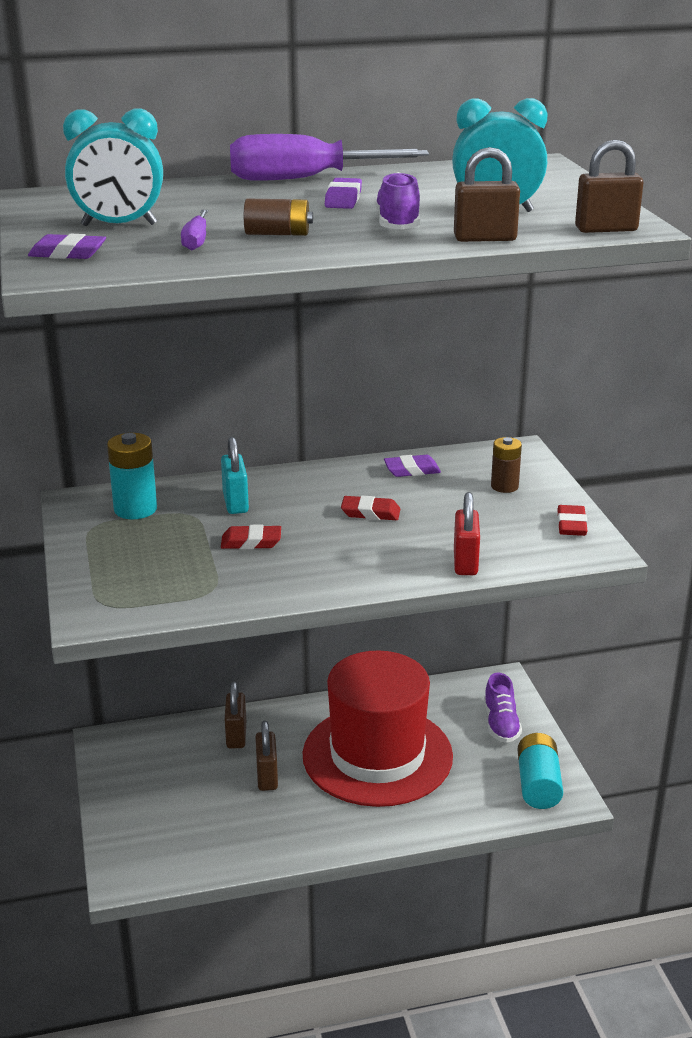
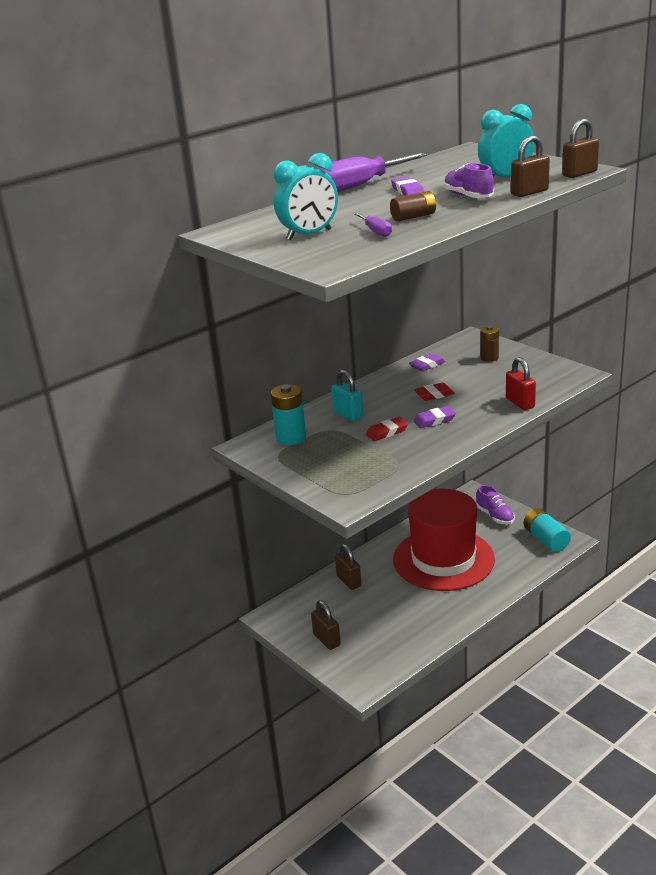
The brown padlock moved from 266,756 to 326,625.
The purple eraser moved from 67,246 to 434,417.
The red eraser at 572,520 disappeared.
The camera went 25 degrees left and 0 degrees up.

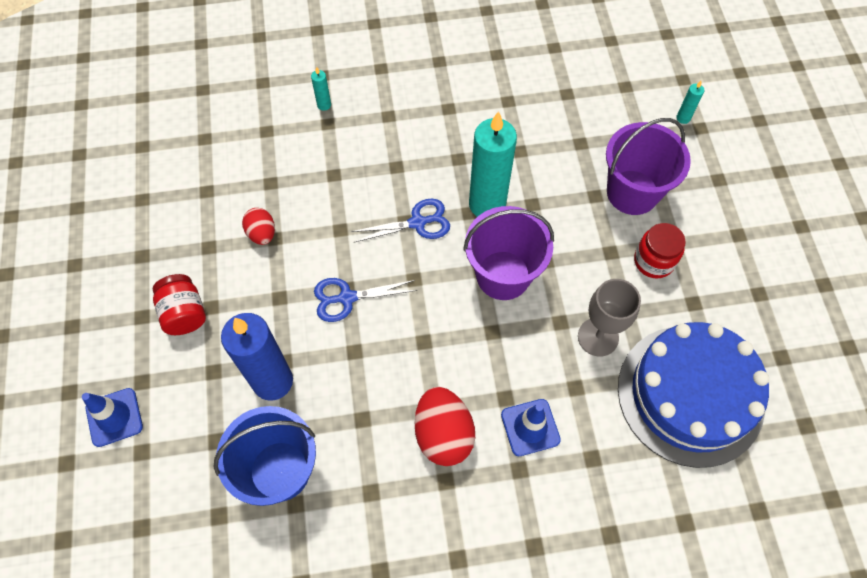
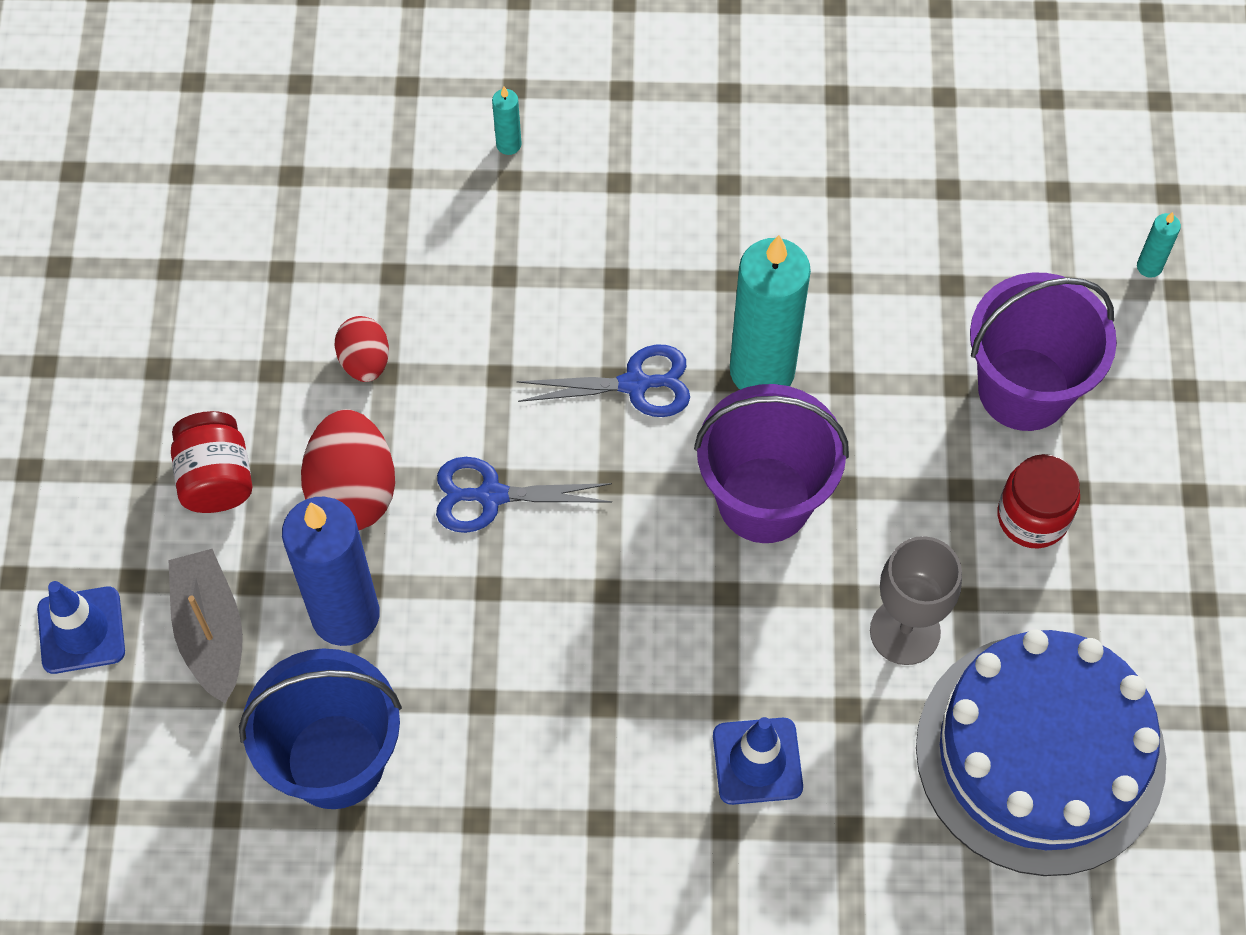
The grey boat at 205,626 appeared.
The red egg moved from 445,426 to 348,469.
The camera went 10 degrees right and 0 degrees up.

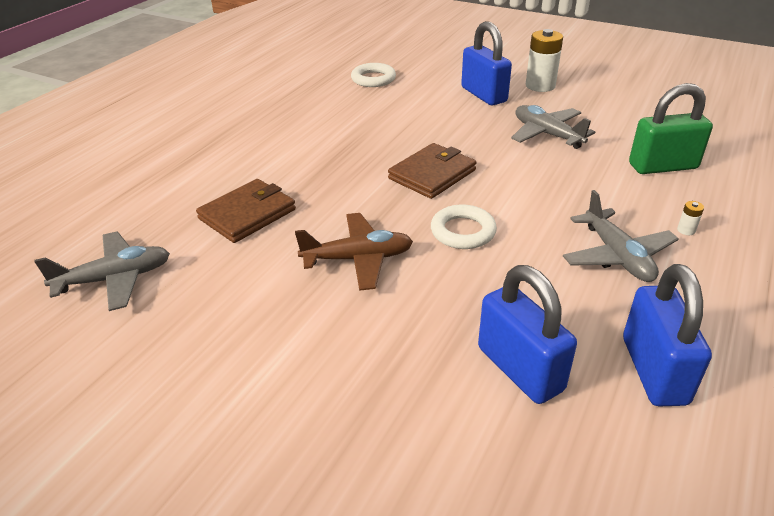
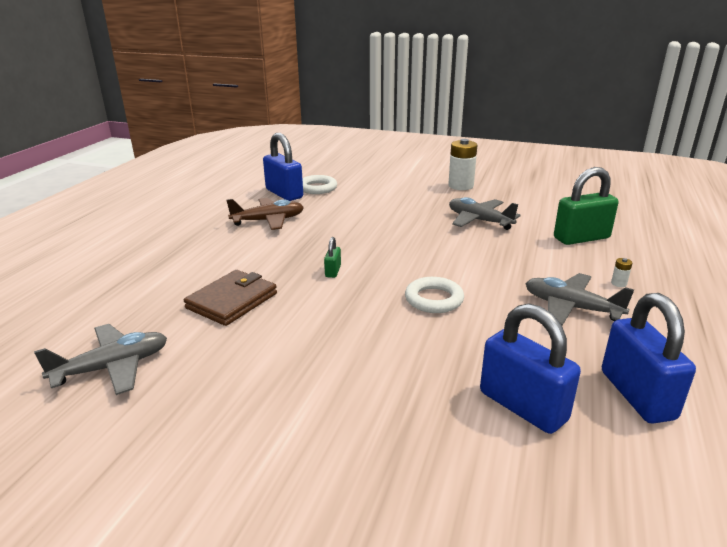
The brown plane moved from 354,252 to 265,214.
The blue padlock moved from 486,63 to 283,167.
The green padlock at 332,257 appeared.
The grey plane at 621,236 turned 150 degrees clockwise.
The brown wallet at 432,171 disappeared.
The camera went 10 degrees left and 10 degrees down.

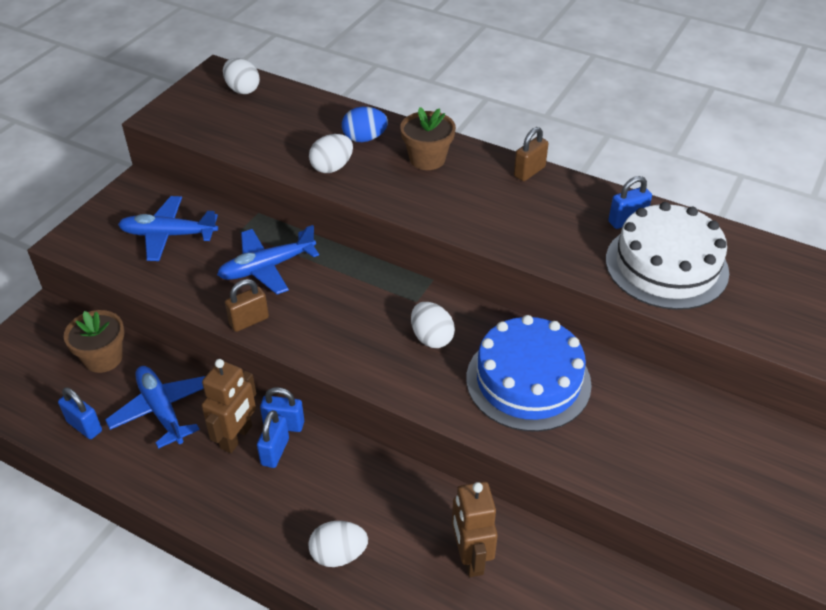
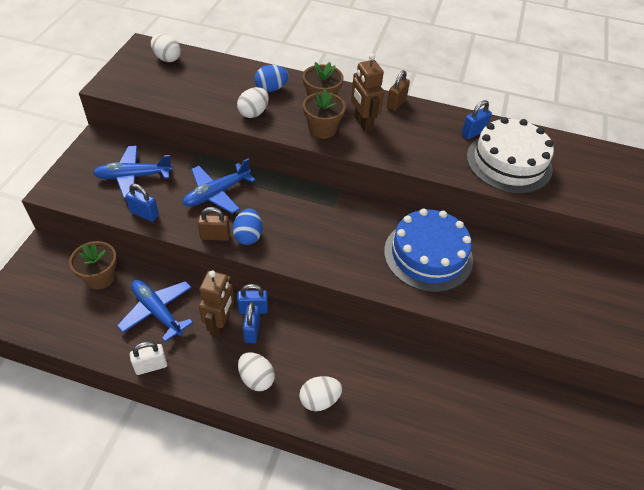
The blue padlock moved from 80,413 to 142,203.
The white padlock at 149,358 appeared.
The brown padlock at 247,305 turned 45 degrees clockwise.
The blue egg at 247,227 appeared.
The white egg moved from 433,325 to 256,371.
The brown flower pot at 324,114 appeared.
The brown robot moved from 475,529 to 367,93.
The camera went 15 degrees left and 5 degrees up.

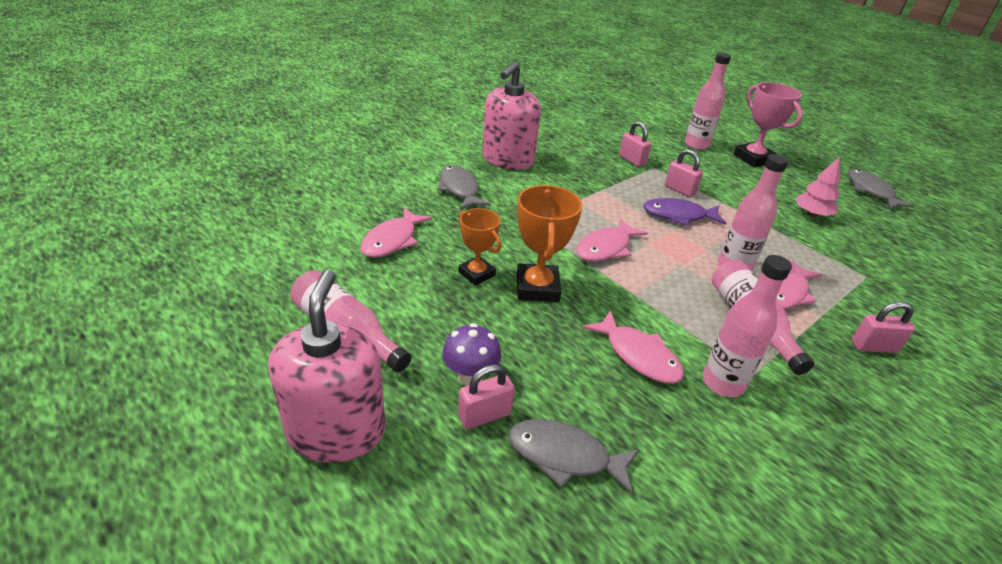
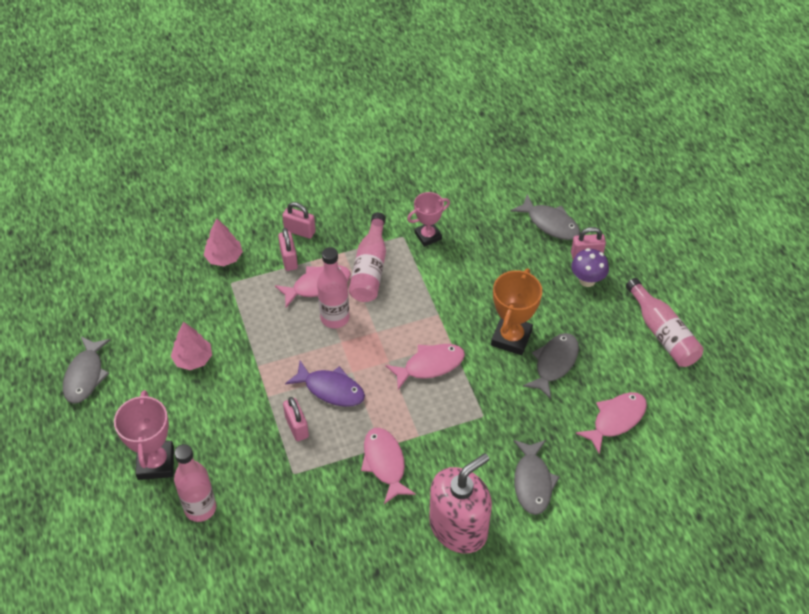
The pink tree at 223,242 appeared.
The pink padlock moved from 635,144 to 288,249.
The pink fish moved from 633,347 to 388,466.
The pink bottle at 747,326 was replaced by the pink trophy at 428,219.
The orange trophy at 479,247 was replaced by the grey fish at 551,366.
The pink soap dispenser at 326,366 disappeared.
The camera went 155 degrees left and 15 degrees up.

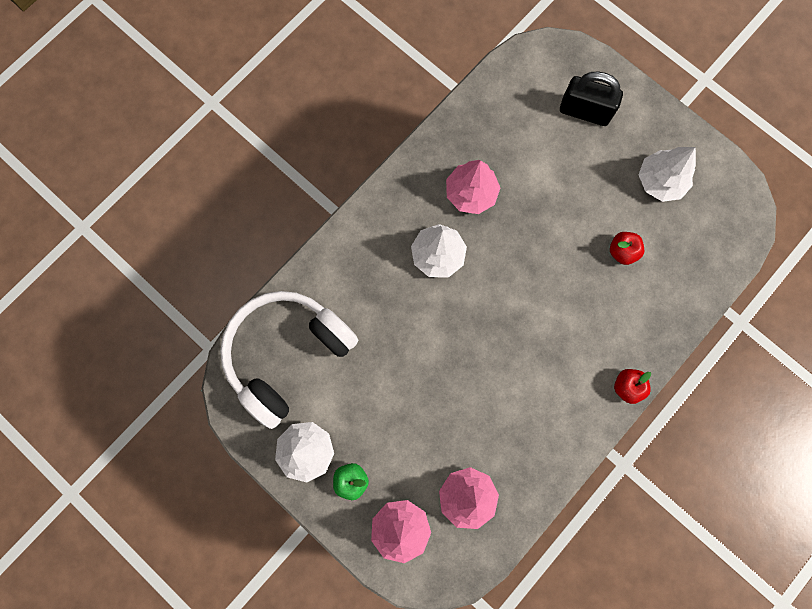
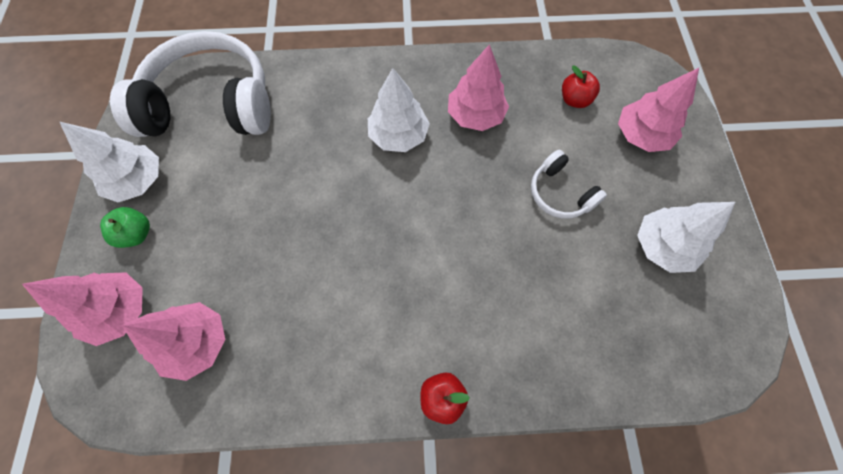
The white headphones at 569,184 appeared.
The red apple moved from 627,248 to 581,86.
The black padlock at 591,98 was replaced by the pink tree at 658,110.
The camera went 45 degrees right and 10 degrees down.

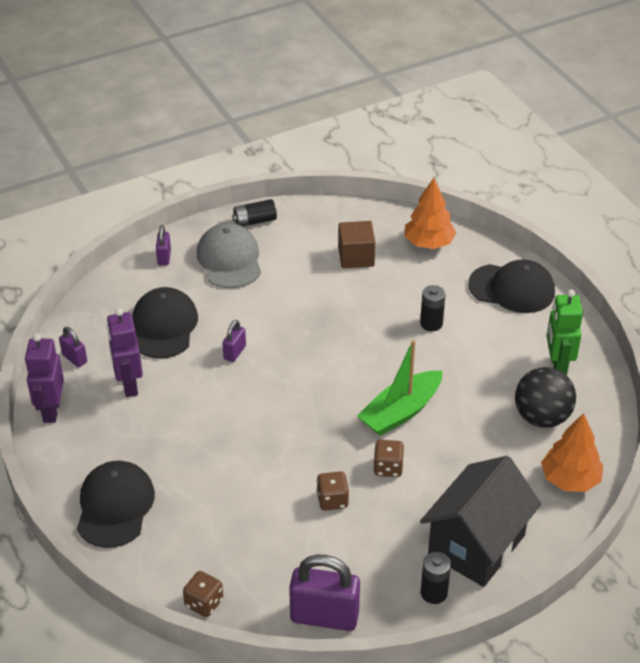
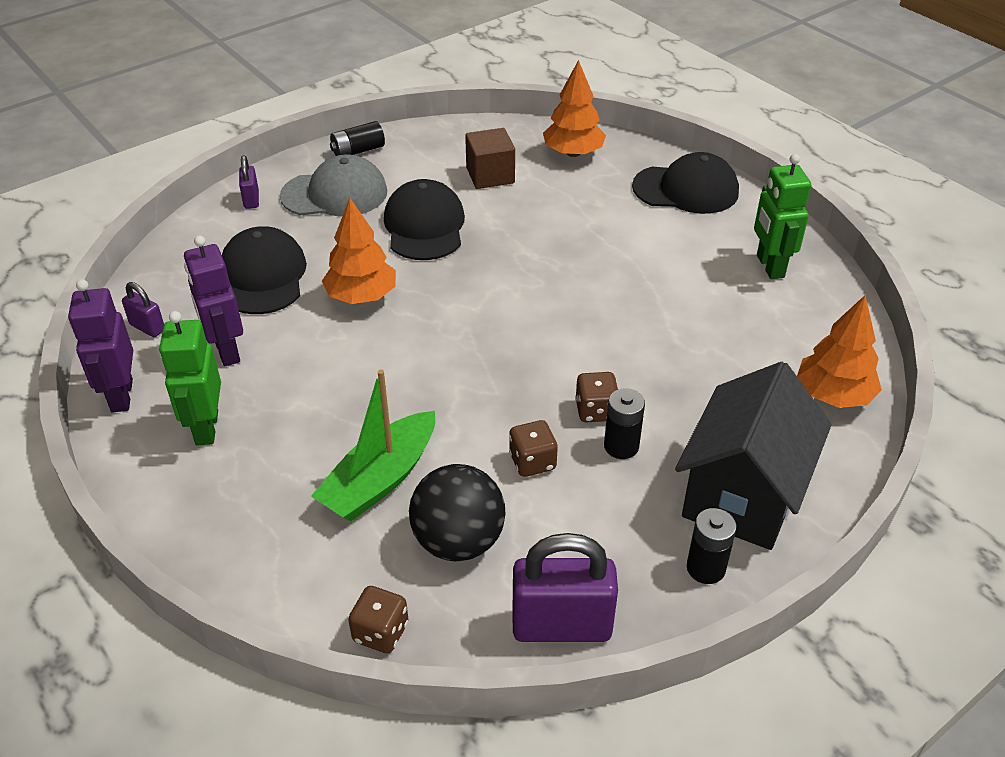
The green robot at 190,378 appeared.
The grey cap at 229,255 turned 105 degrees clockwise.
The green boat moved from 399,388 to 373,445.
The purple padlock at 234,341 was replaced by the orange tree at 359,251.
The black cap moved from 116,504 to 424,219.
The black ball moved from 545,397 to 457,512.
The black battery moved from 433,308 to 624,423.
The camera went 10 degrees left and 0 degrees up.

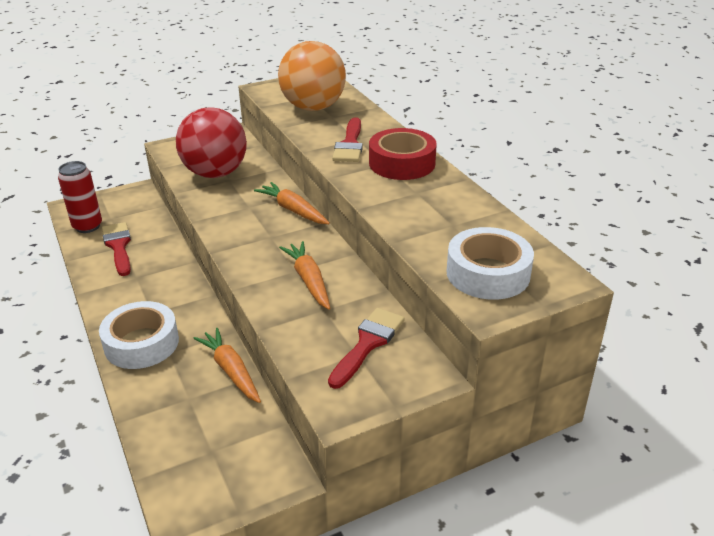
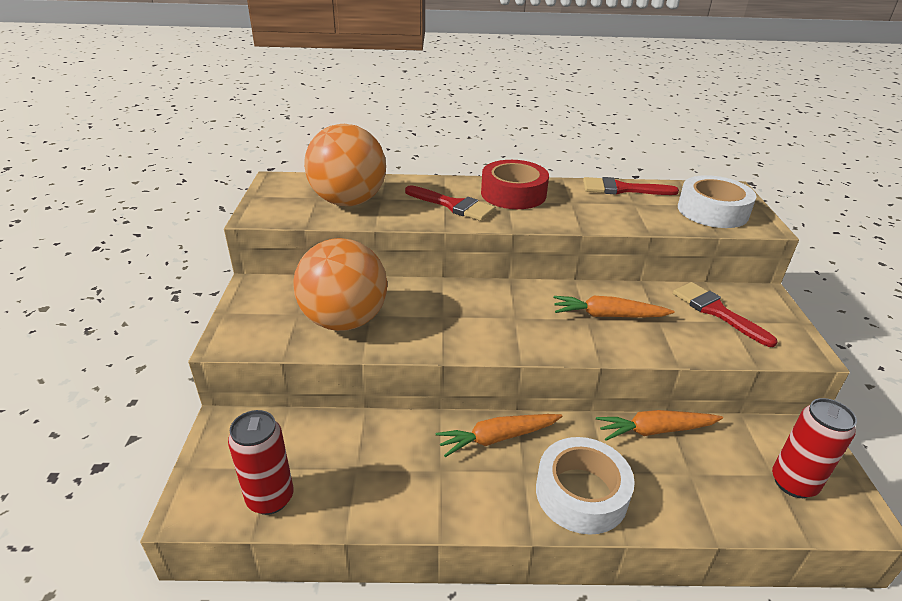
The red ball at 211,142 became the orange ball at 340,284.
The orange carrot moved from 292,203 to 499,435.
The red brush moved from 116,249 to 631,186.
The red can at 814,448 appeared.
The camera went 65 degrees left and 0 degrees up.

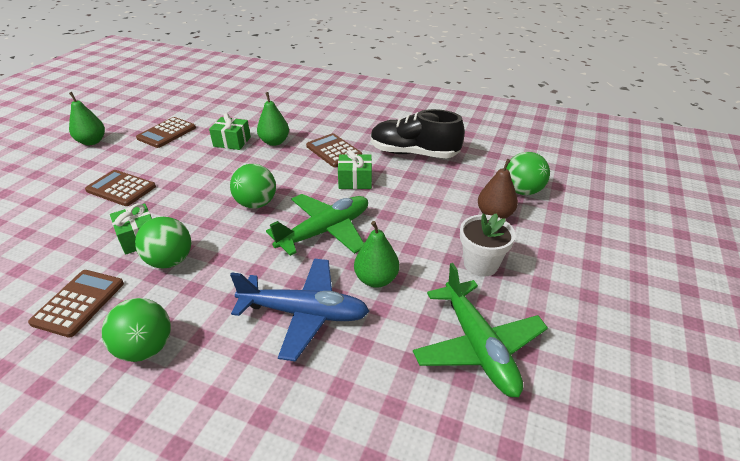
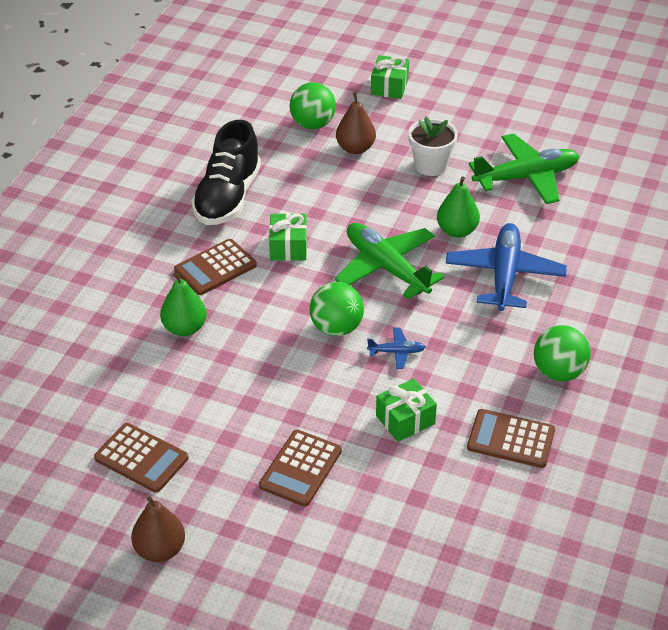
The green pear at 87,118 became the brown pear at 158,529.
The blue plane at 396,348 appeared.
The green gift moved from 230,131 to 390,77.
The green ball at 163,243 disappeared.
The camera went 90 degrees left and 5 degrees up.

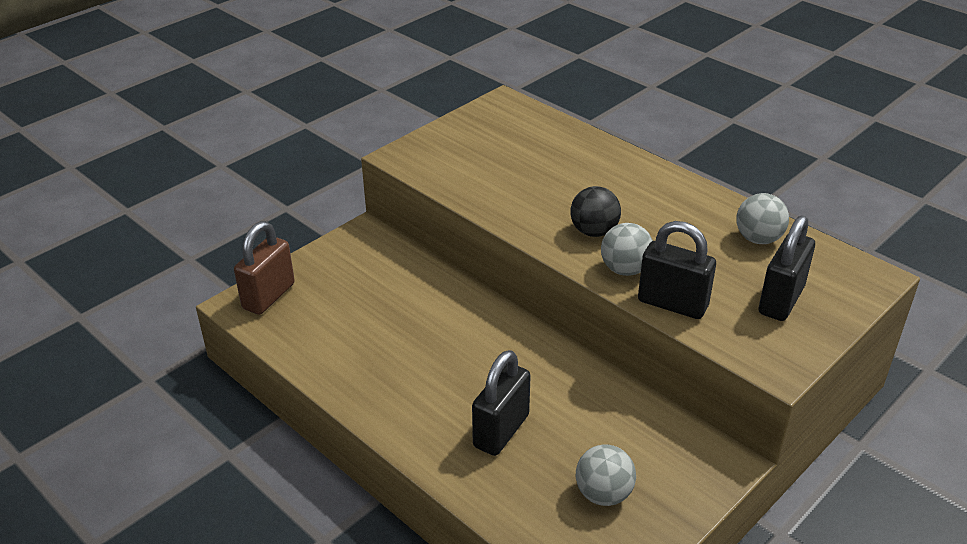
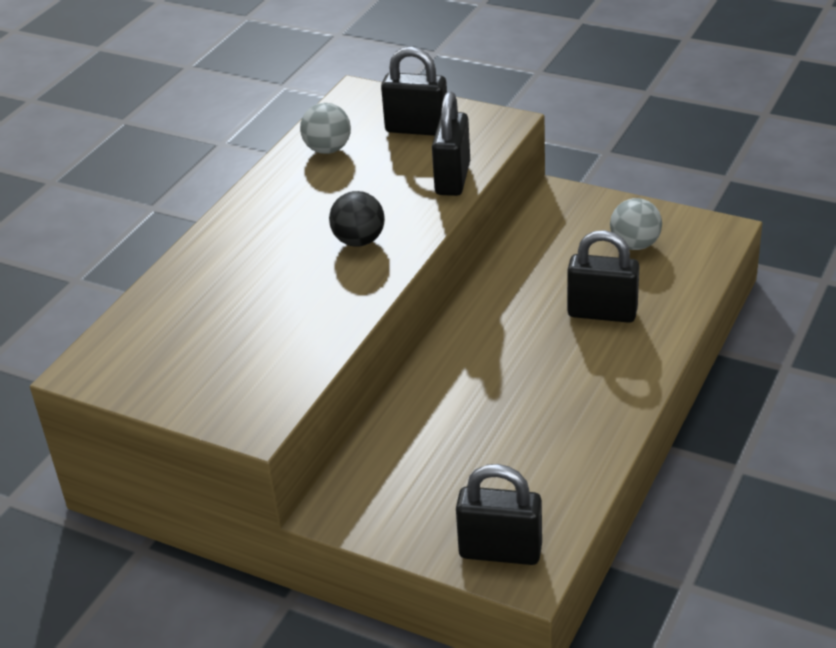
The brown padlock at 264,268 became the black padlock at 499,514.
The grey ball at 627,249 disappeared.
The camera went 105 degrees left and 0 degrees up.

